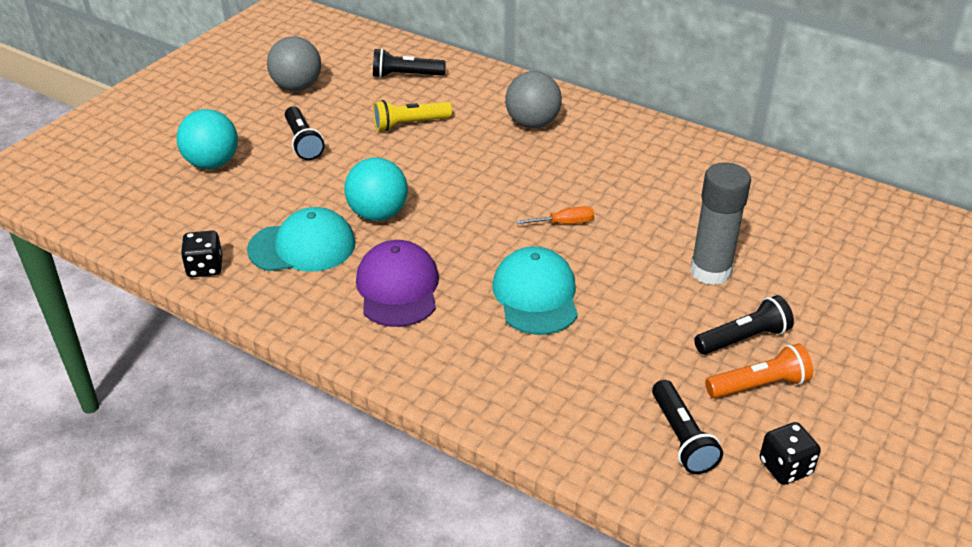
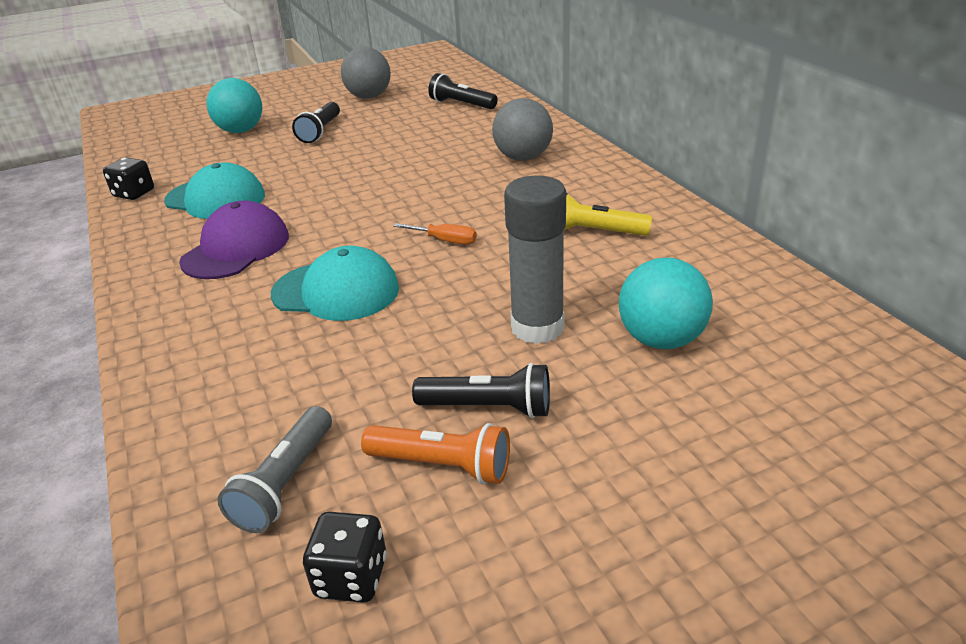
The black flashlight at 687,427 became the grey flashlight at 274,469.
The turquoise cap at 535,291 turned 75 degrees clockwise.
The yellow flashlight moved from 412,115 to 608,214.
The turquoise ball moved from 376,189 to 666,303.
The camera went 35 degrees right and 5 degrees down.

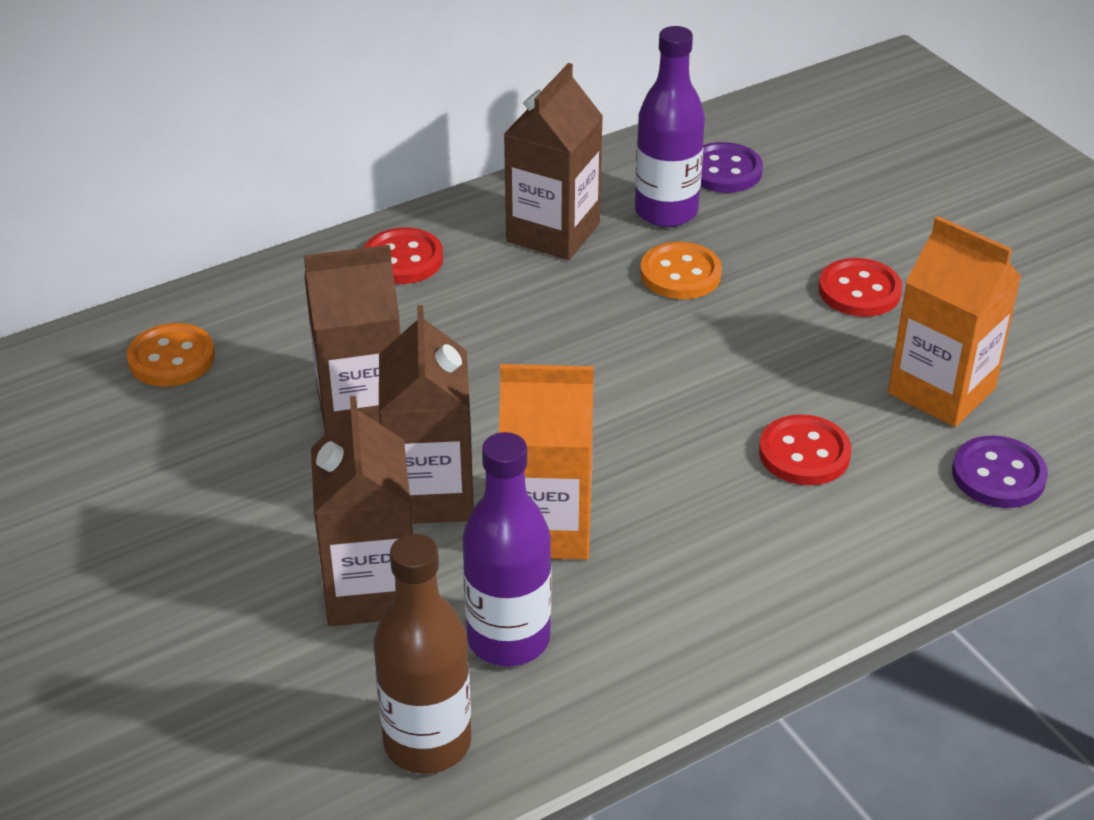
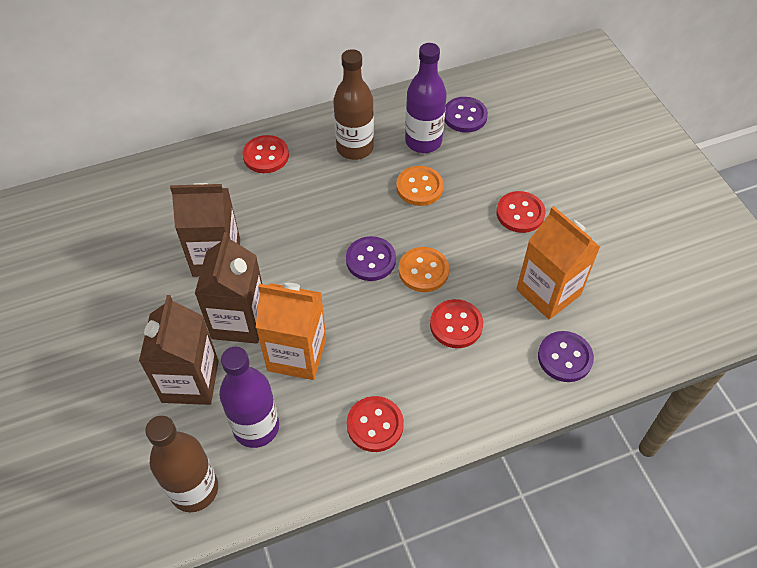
The brown carton at 553,161 was replaced by the brown bottle at 353,104.
The purple button at 371,258 appeared.
The red button at 375,424 appeared.
The orange button moved from 171,355 to 424,269.
The camera went 10 degrees right and 15 degrees up.

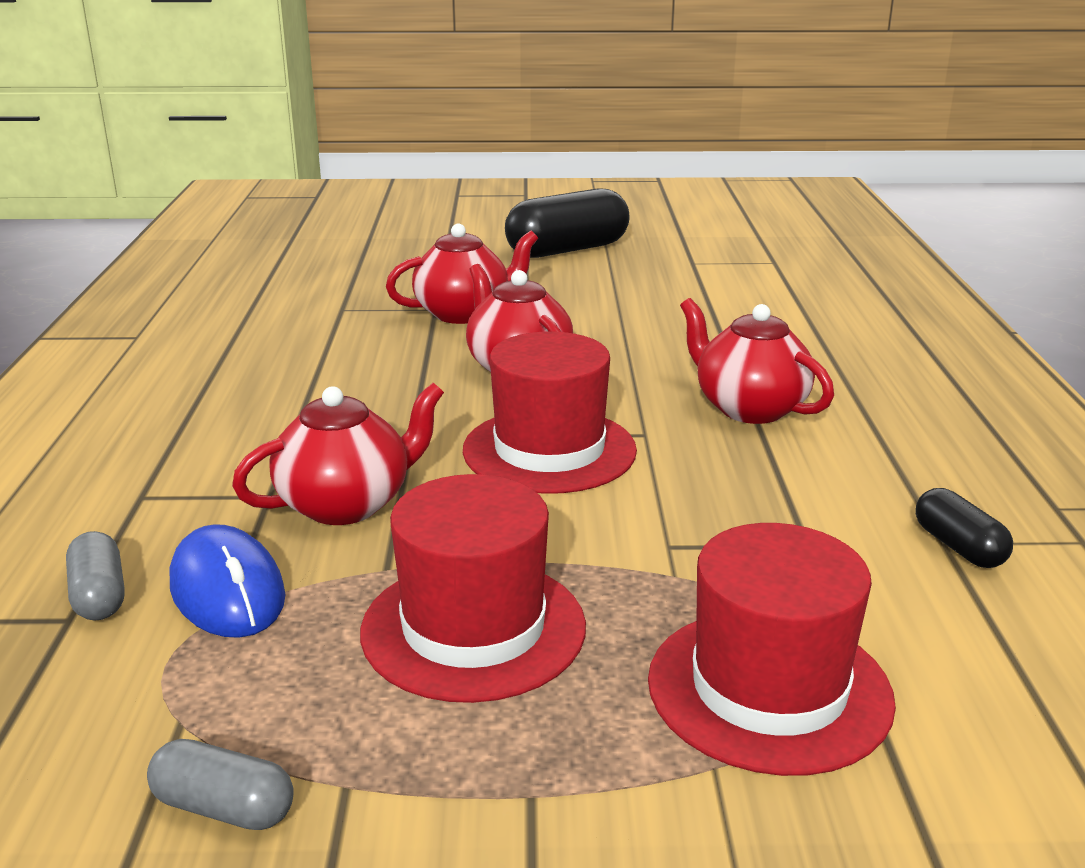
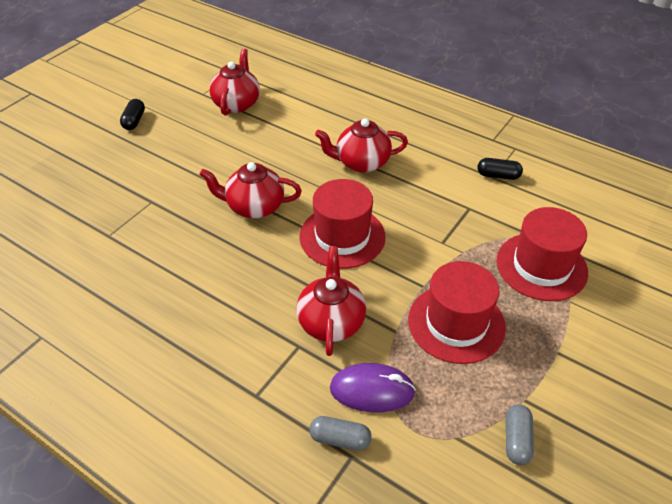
The black capsule at 567,223 changed to 0.49 times the size.
The red teapot moved from 462,273 to 234,81.
The blue mouse at 227,581 became the purple mouse at 373,387.
The grey capsule at 220,784 turned 45 degrees counterclockwise.
The camera went 55 degrees left and 20 degrees up.

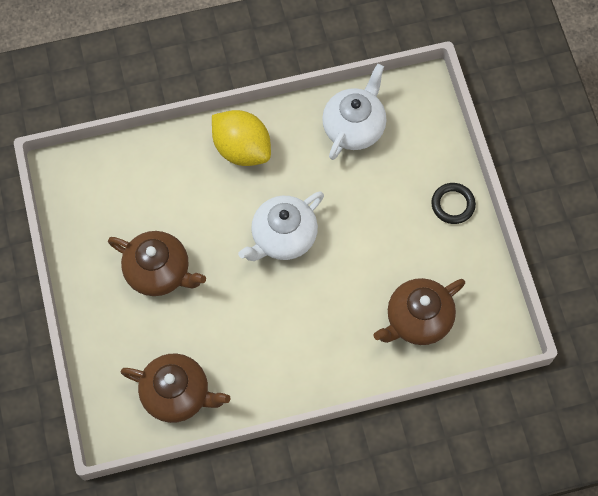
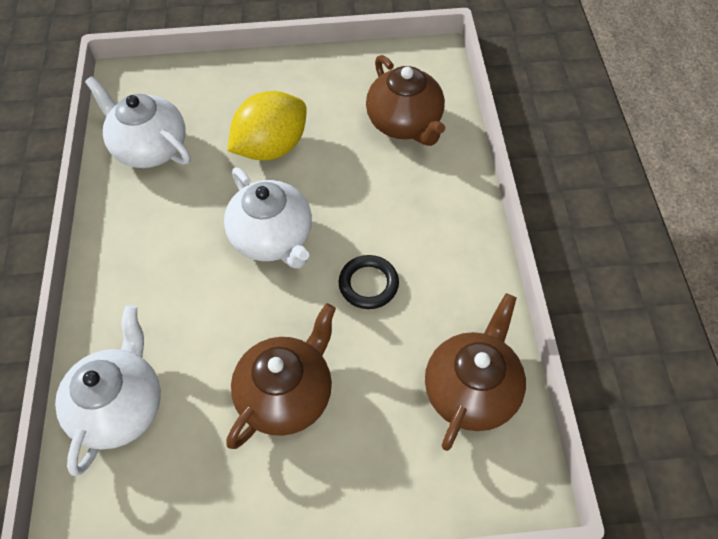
The white teapot at 108,390 appeared.
The yellow lemon moved from 241,138 to 267,126.
The black ring moved from 453,203 to 368,282.
The camera went 80 degrees left and 10 degrees down.

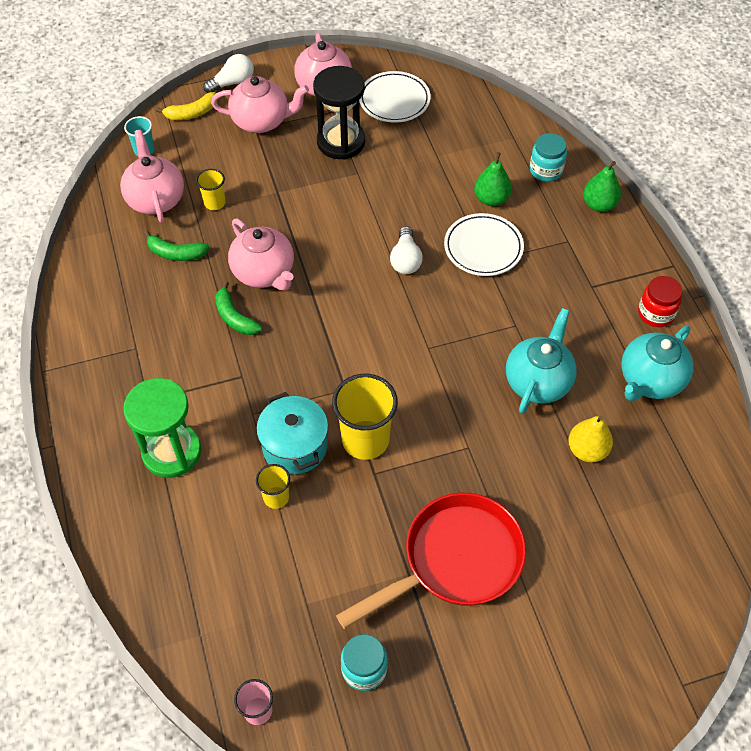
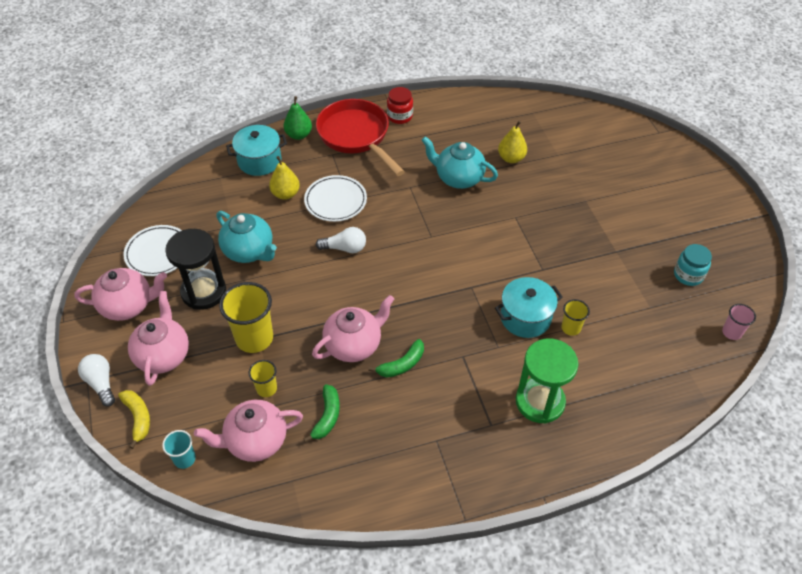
The turquoise teapot moved from 657,363 to 247,237.
The yellow cup moved from 365,417 to 246,317.
The turquoise jar at 548,157 was replaced by the turquoise pot at 256,150.
The green pear at 493,179 became the yellow pear at 284,178.
The red pan moved from 431,561 to 360,137.
The camera went 90 degrees left and 5 degrees down.

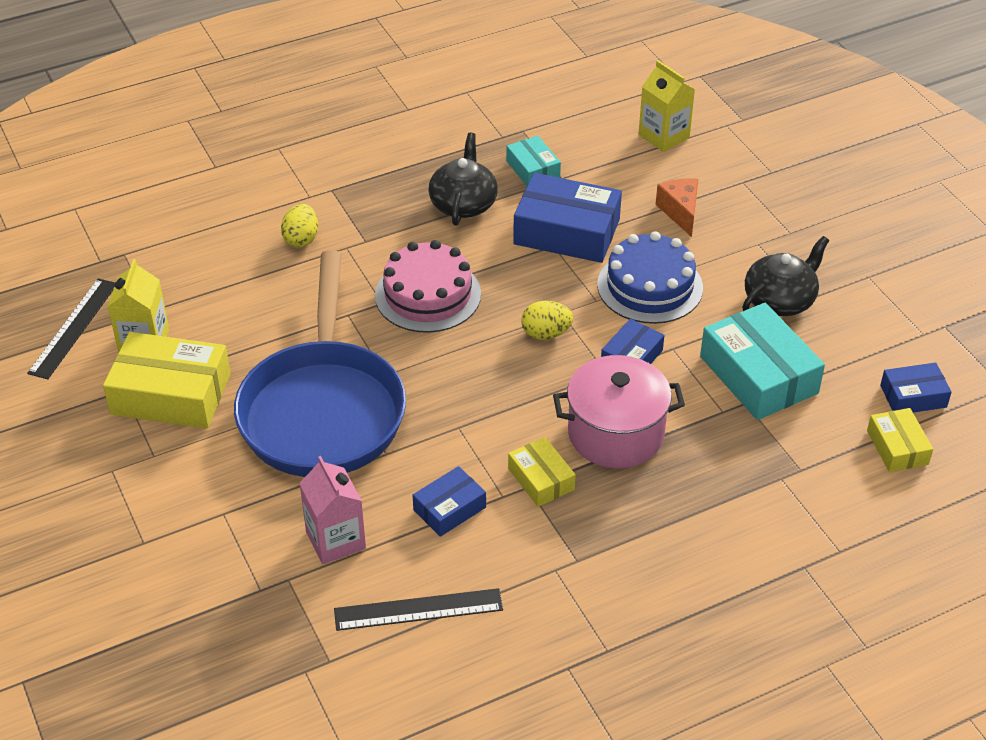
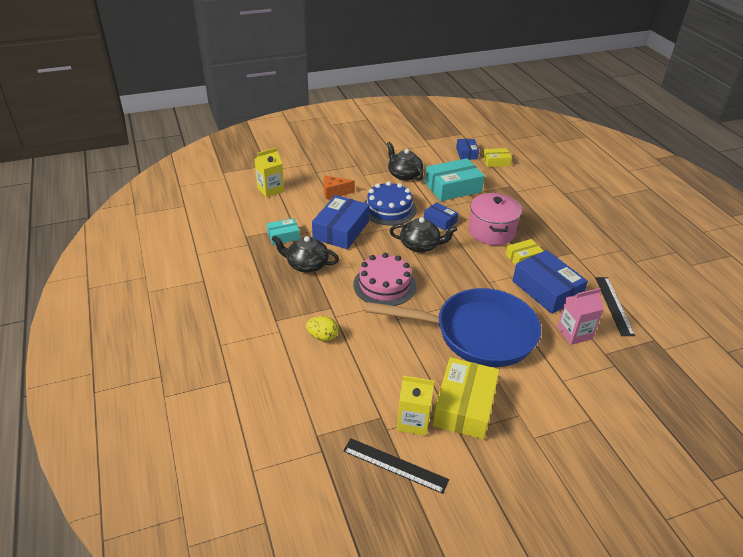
The yellow egg at 547,320 was replaced by the black teapot at 423,235.
The blue box at 449,501 changed to 1.84 times the size.
The camera went 85 degrees left and 5 degrees down.

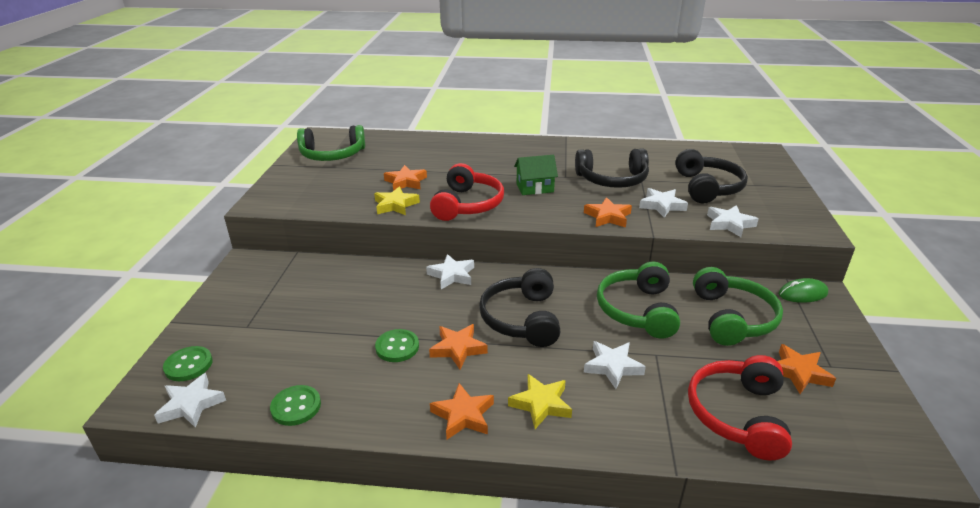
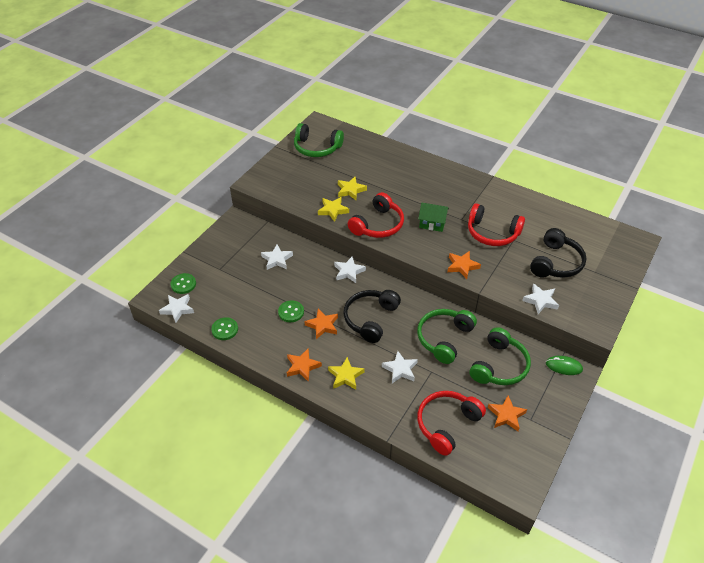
The white star moved from 663,203 to 277,257.
The orange star at 405,178 became the yellow star at 352,188.
The black headphones at 612,168 became the red headphones at 496,224.
The camera went 25 degrees right and 15 degrees up.

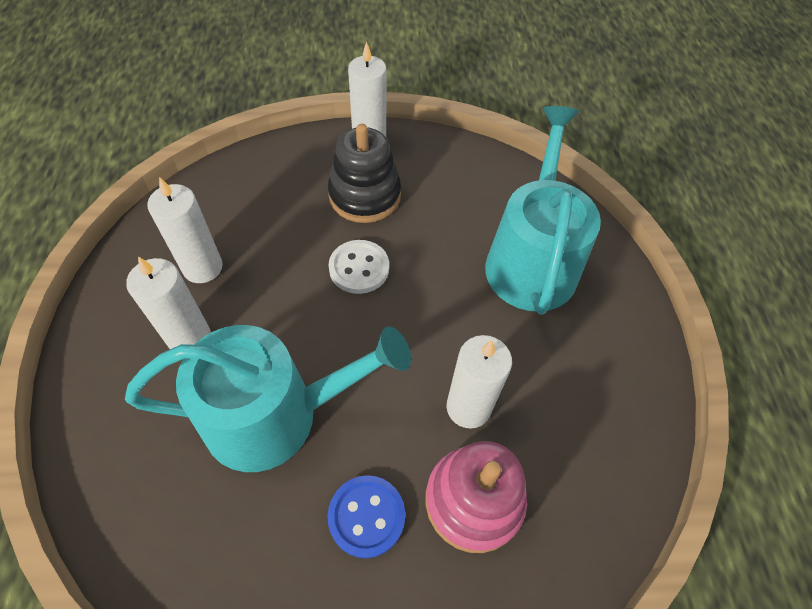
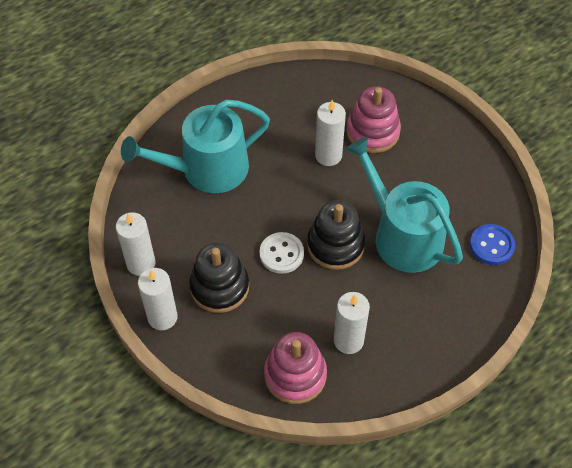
The white candle moved from 168,303 to 135,244.
The pink stacking toy at 295,368 appeared.
The black stacking toy at 336,235 appeared.
The blue button moved from 366,516 to 492,244.
The camera went 120 degrees left and 0 degrees up.

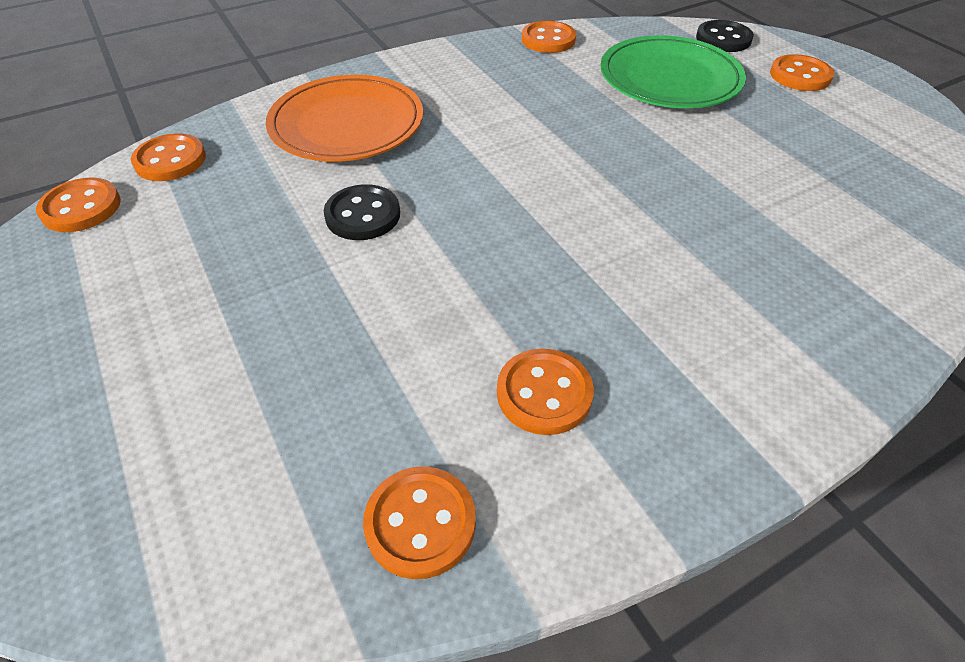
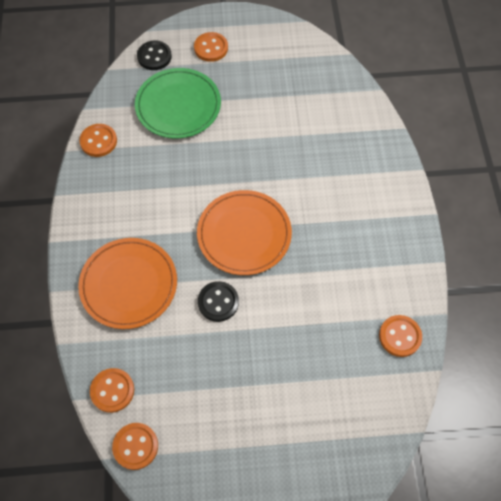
The orange plate at 244,232 appeared.
The orange button at 545,392 disappeared.
The camera went 65 degrees left and 15 degrees up.

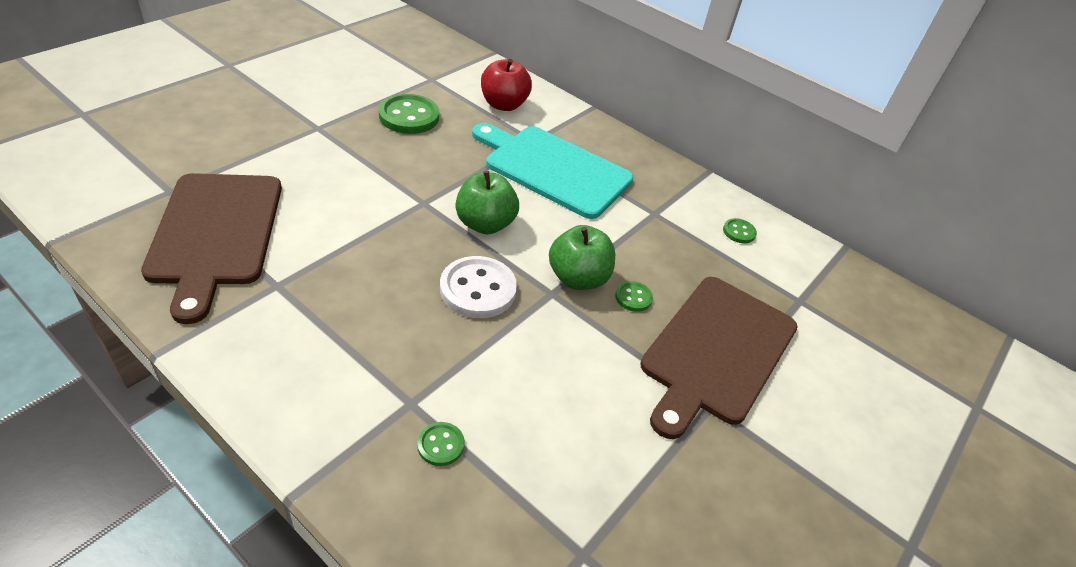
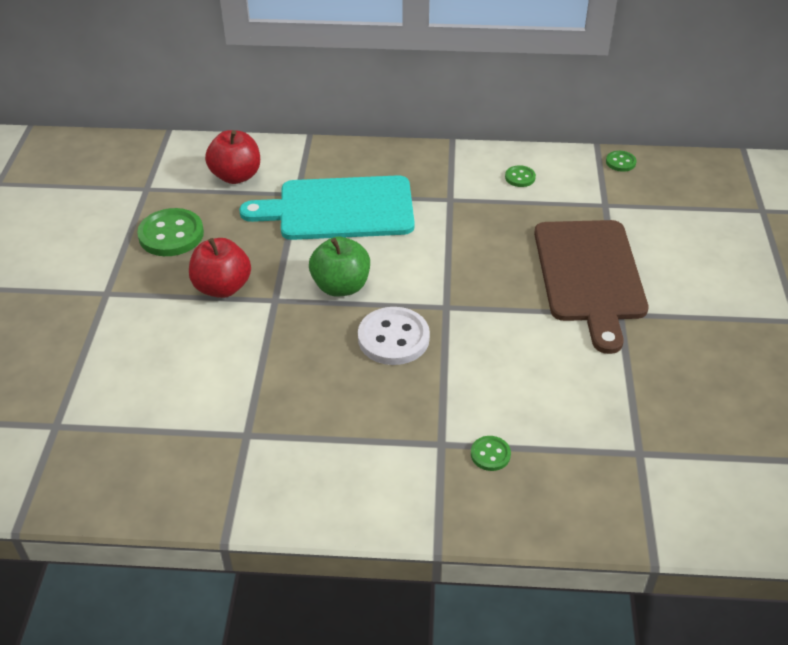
The red apple at 220,268 appeared.
The green button moved from 634,296 to 621,161.
The brown cutting board at 211,248 disappeared.
The green apple at 582,257 disappeared.
The camera went 30 degrees left and 0 degrees up.

